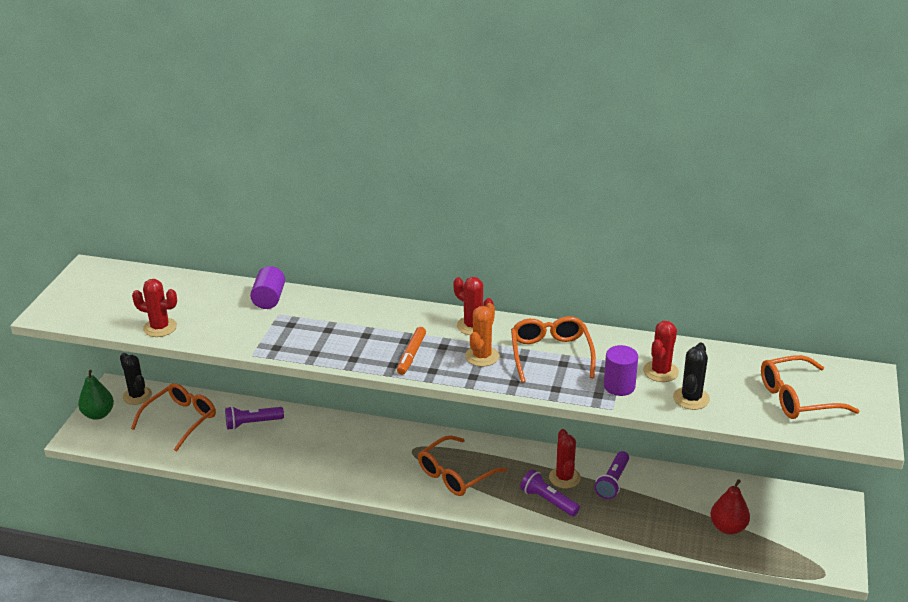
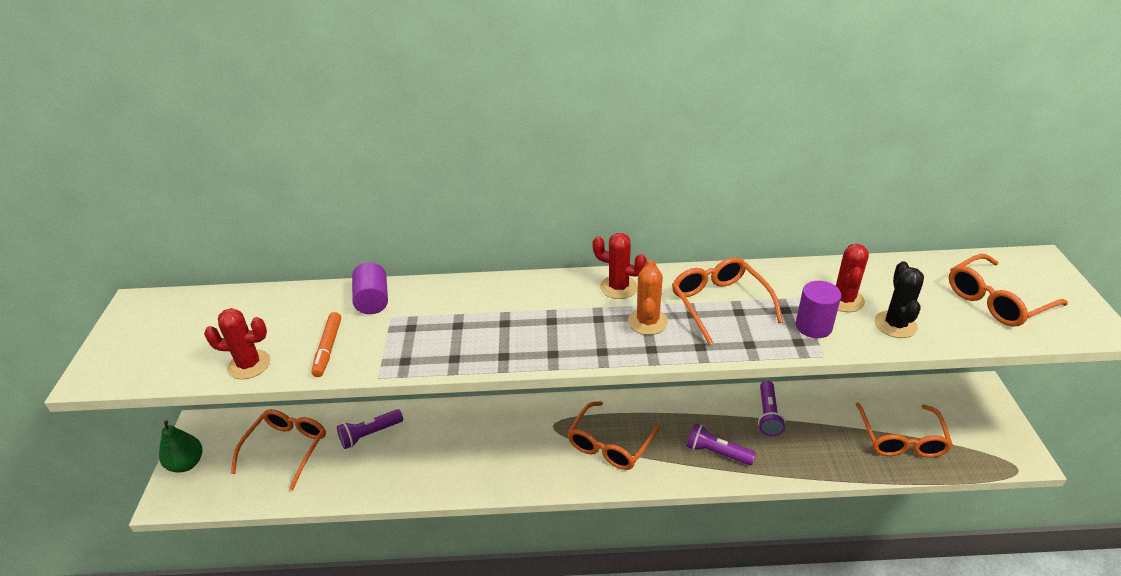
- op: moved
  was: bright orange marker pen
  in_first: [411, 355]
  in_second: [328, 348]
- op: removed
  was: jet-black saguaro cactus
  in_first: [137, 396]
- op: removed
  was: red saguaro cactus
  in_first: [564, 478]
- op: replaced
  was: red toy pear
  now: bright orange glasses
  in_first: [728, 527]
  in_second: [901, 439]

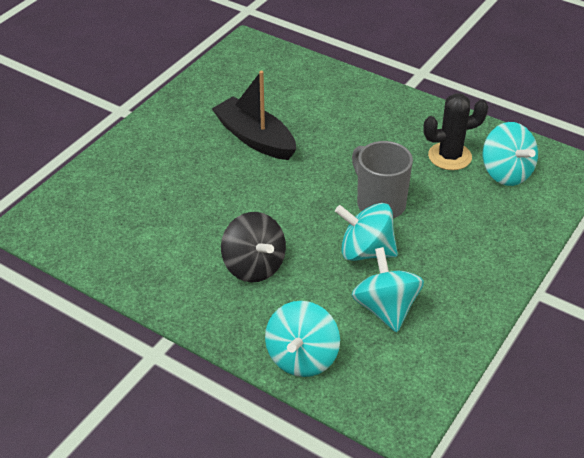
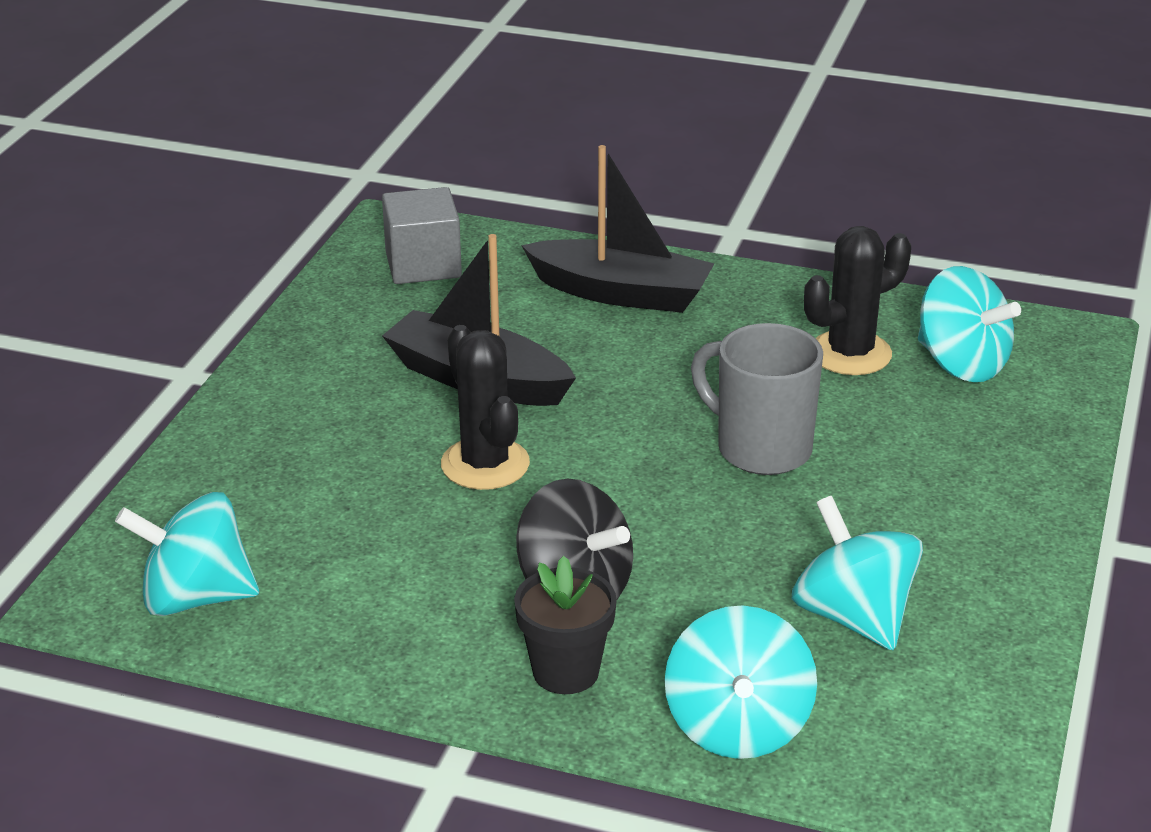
- op: moved
  was: turquoise spinning top
  in_first: [365, 251]
  in_second: [195, 597]
- op: added
  now: jet-black toy boat
  in_second: [621, 293]
- op: added
  now: grey cube
  in_second: [423, 265]
- op: added
  now: jet-black saguaro cactus
  in_second: [485, 464]
- op: added
  now: jet-black plant pot
  in_second: [566, 671]

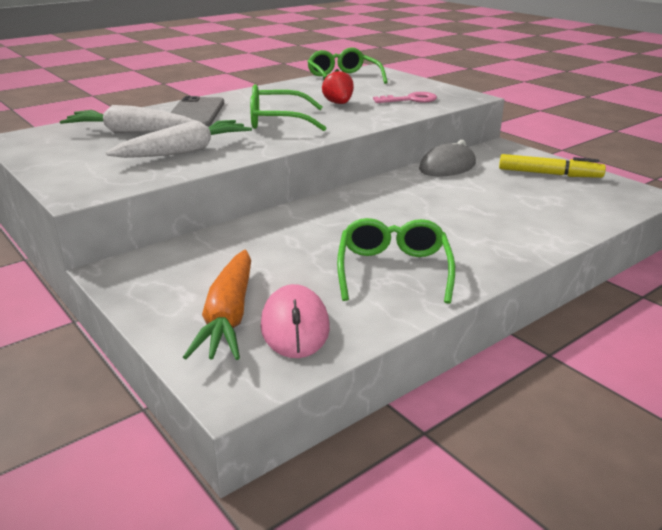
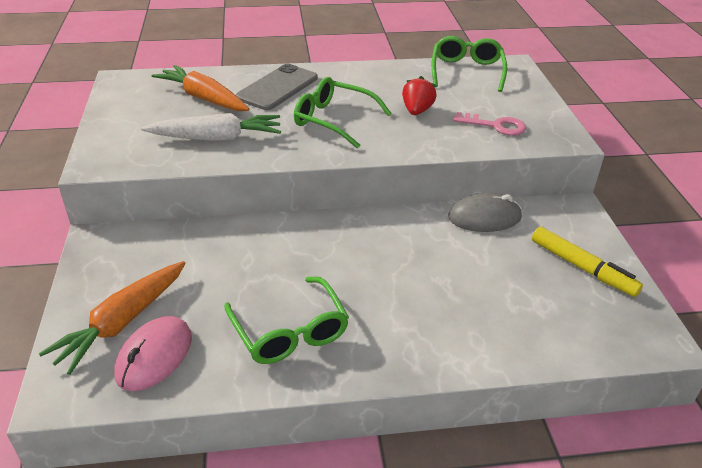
- op: recoloured
  was: white toy carrot
  now: bright orange toy carrot
  in_first: [130, 132]
  in_second: [203, 98]
- op: turned
  was: green glasses
  in_first: [393, 270]
  in_second: [289, 331]
  clockwise: 120

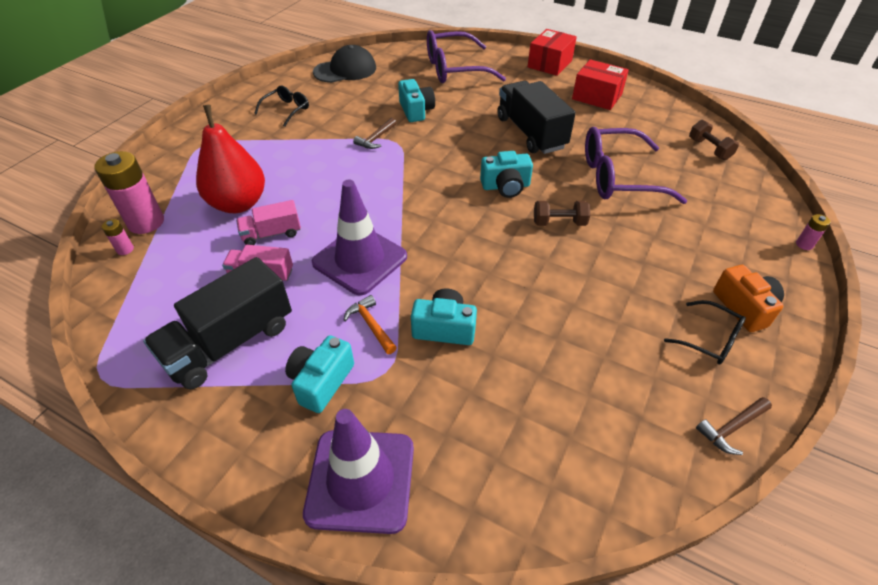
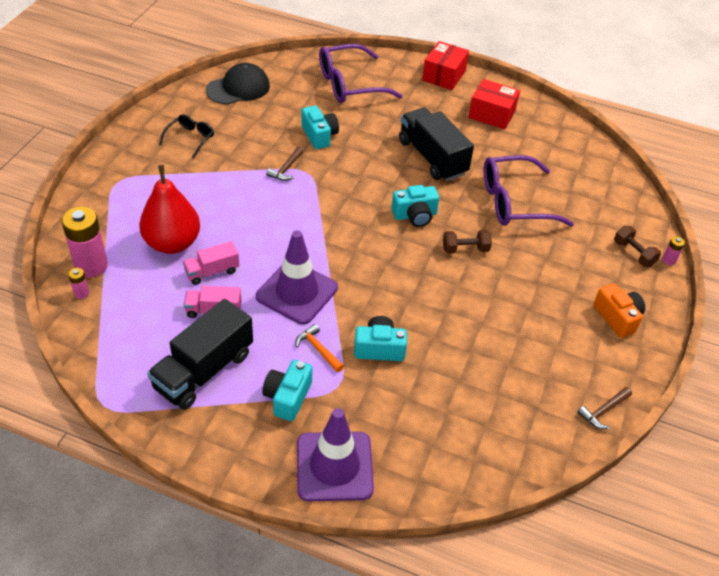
- op: moved
  was: dark brown hand weight
  in_first: [709, 149]
  in_second: [633, 253]
- op: removed
  was: jet-black glasses
  in_first: [710, 339]

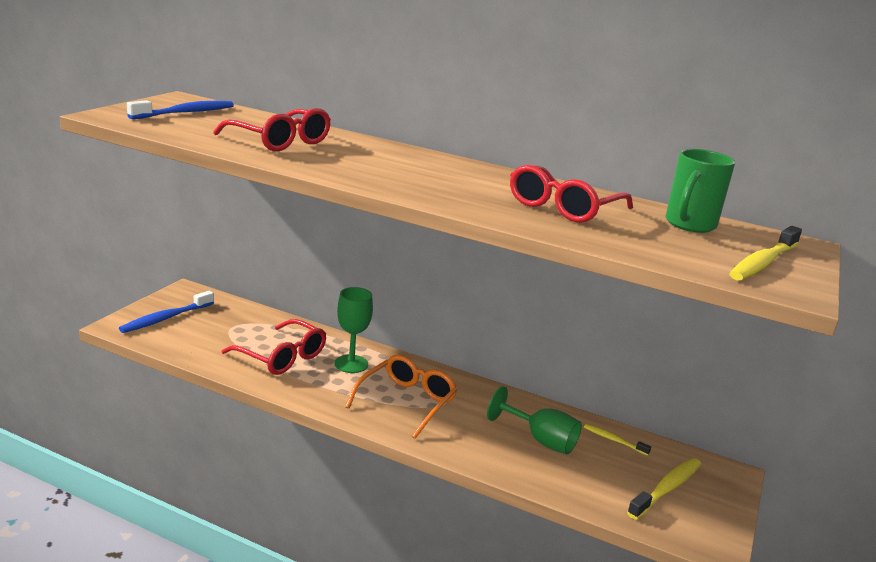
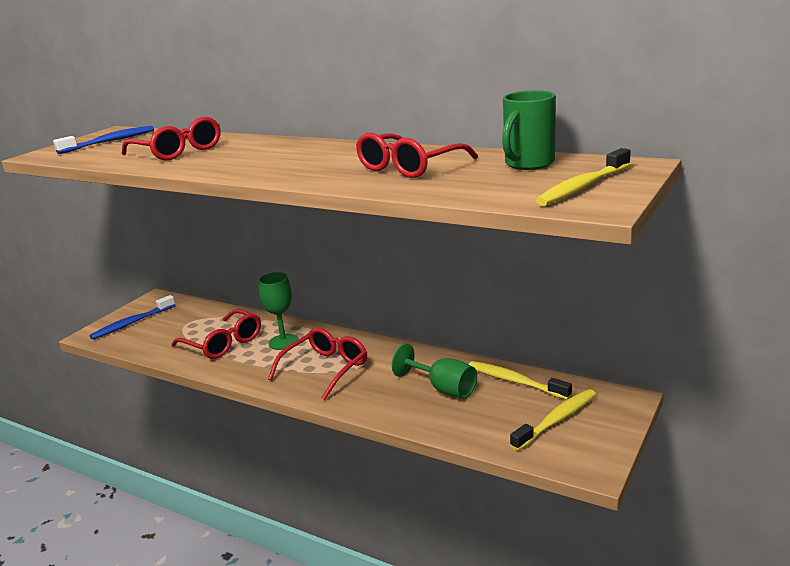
- op: recoloured
  was: bright orange glasses
  now: red glasses
  in_first: [406, 402]
  in_second: [325, 369]
- op: resized
  was: golden tooth brush
  in_first: [614, 440]
  in_second: [515, 381]
  ratio: 1.72

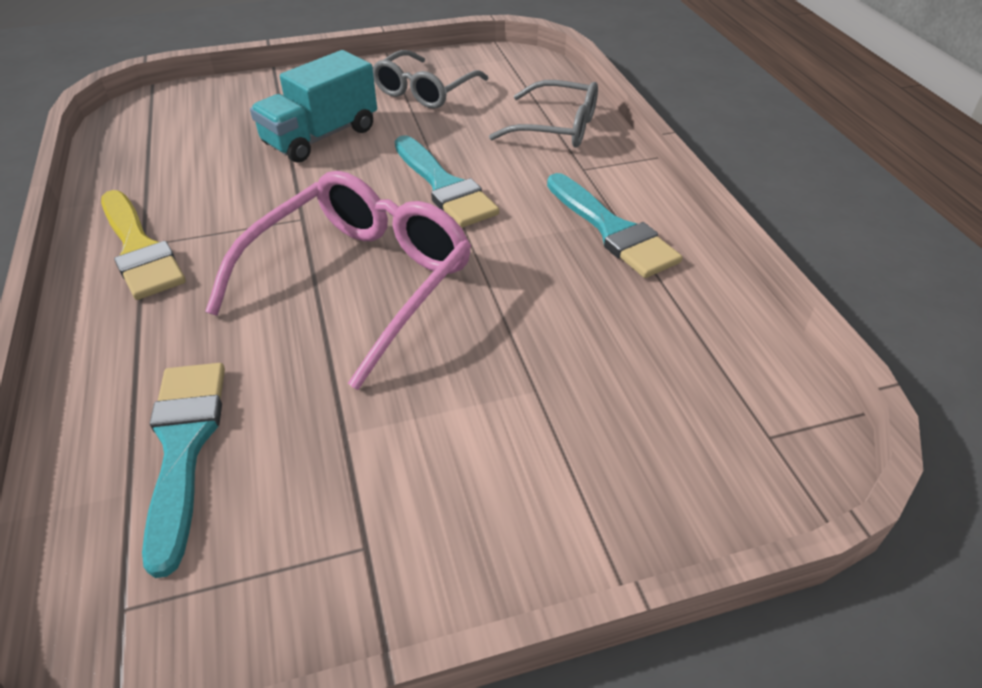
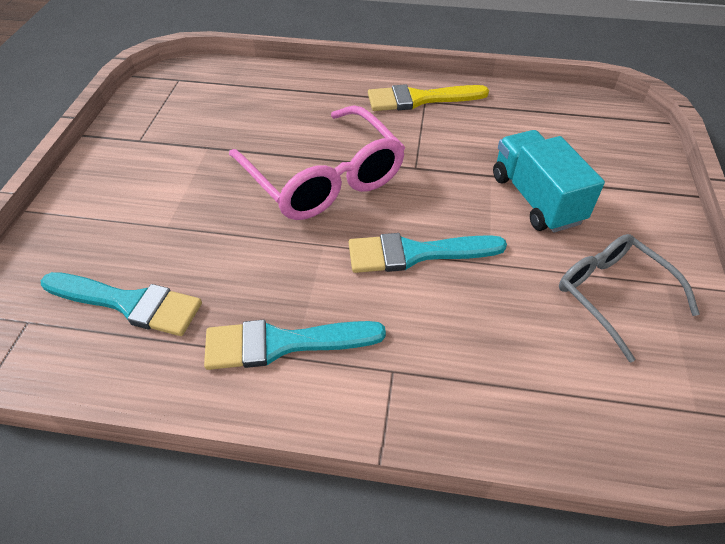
- op: removed
  was: grey glasses
  in_first: [556, 127]
- op: moved
  was: turquoise paint brush
  in_first: [183, 447]
  in_second: [129, 303]

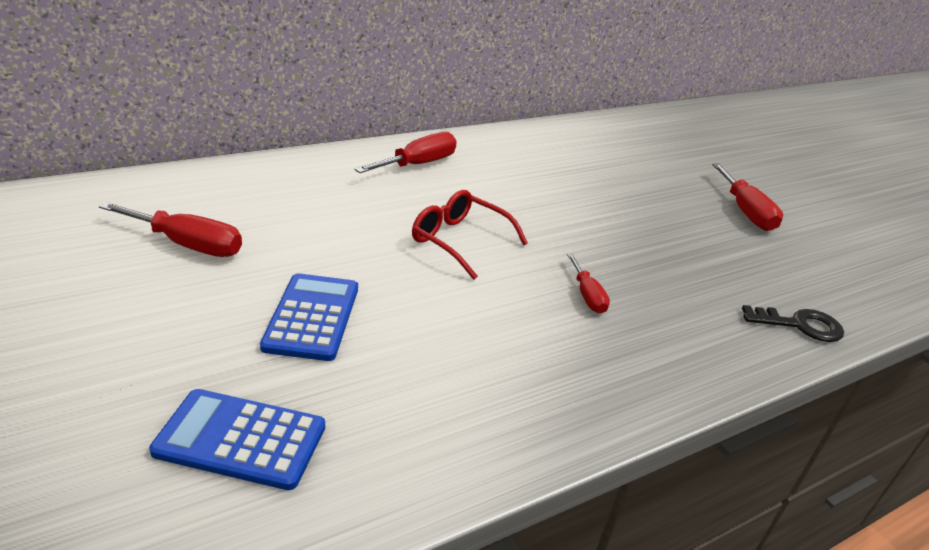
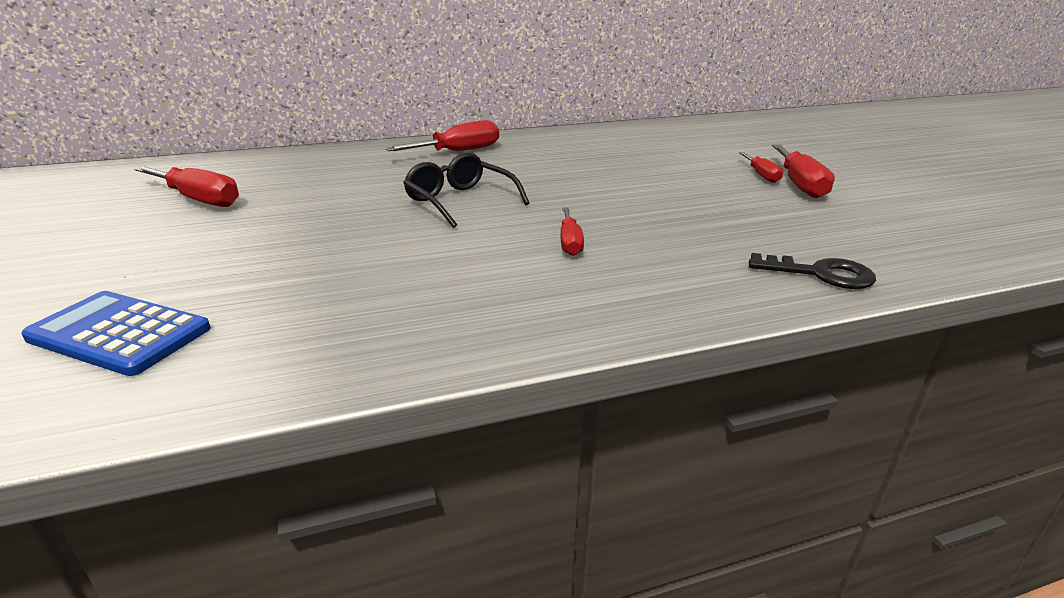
- op: recoloured
  was: red glasses
  now: jet-black glasses
  in_first: [459, 241]
  in_second: [460, 201]
- op: removed
  was: cobalt calculator
  in_first: [312, 317]
- op: added
  now: red flat screwdriver
  in_second: [761, 175]

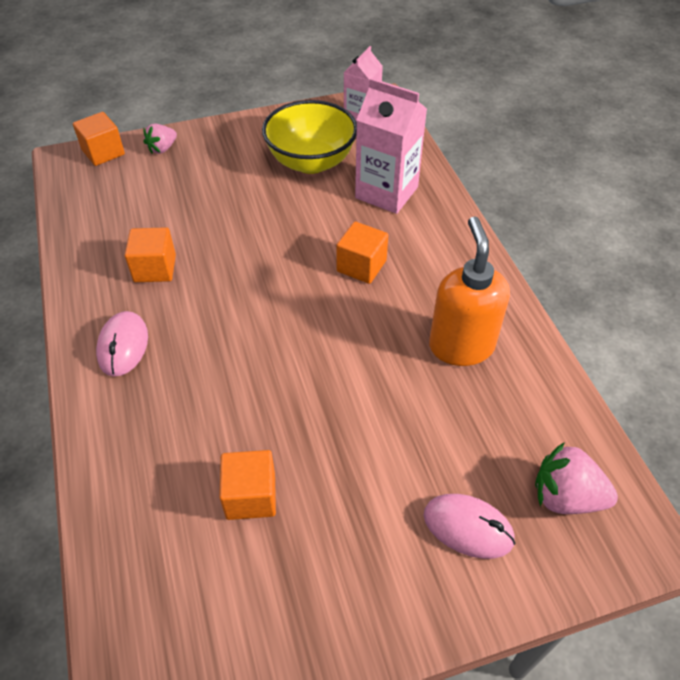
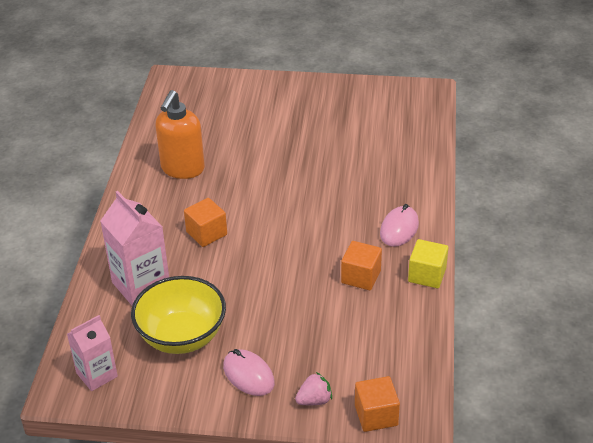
- op: removed
  was: rose-pink berry
  in_first: [566, 497]
- op: removed
  was: bright orange cube
  in_first: [251, 496]
- op: moved
  was: rose-pink mouse
  in_first: [468, 527]
  in_second: [248, 375]
- op: added
  now: golden cube
  in_second: [427, 275]

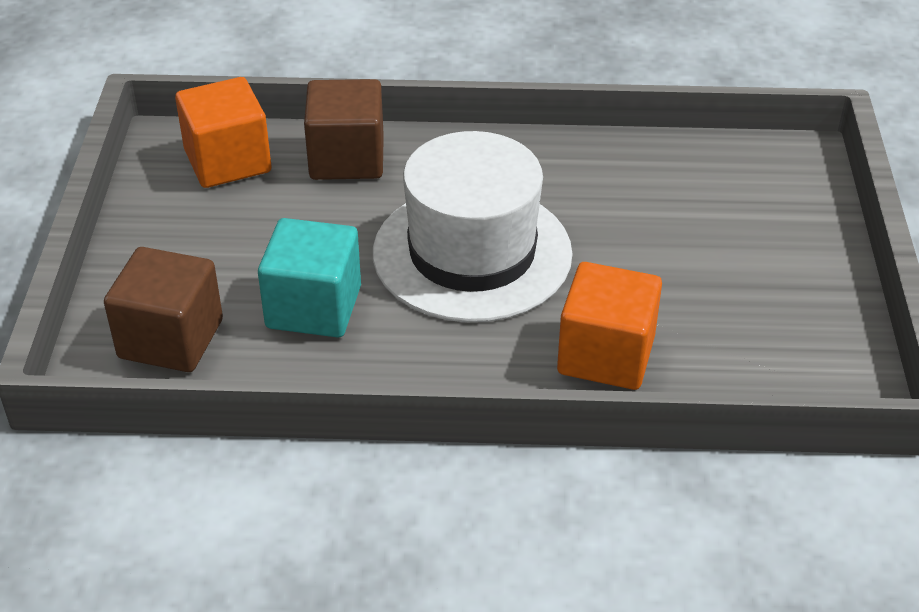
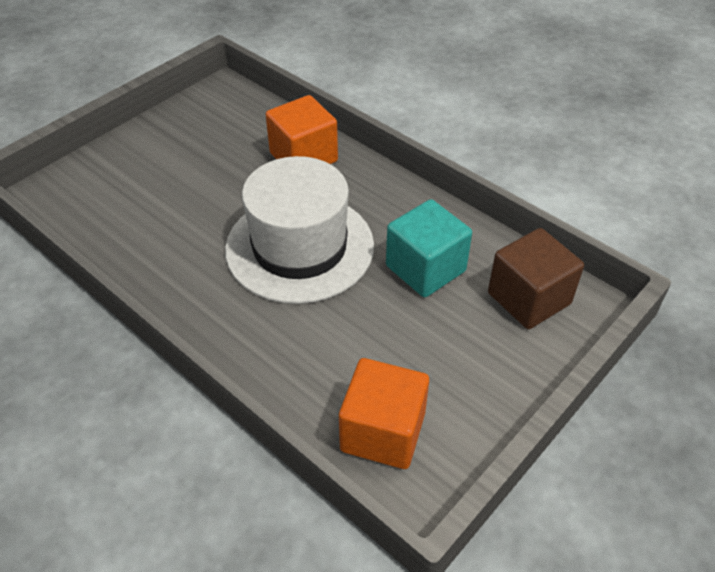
- op: removed
  was: dark brown cube
  in_first: [347, 158]

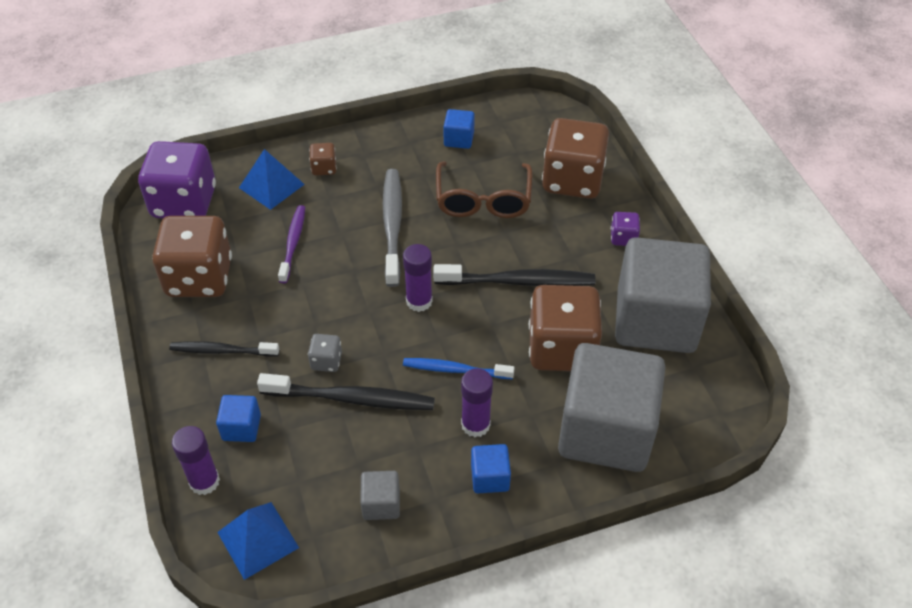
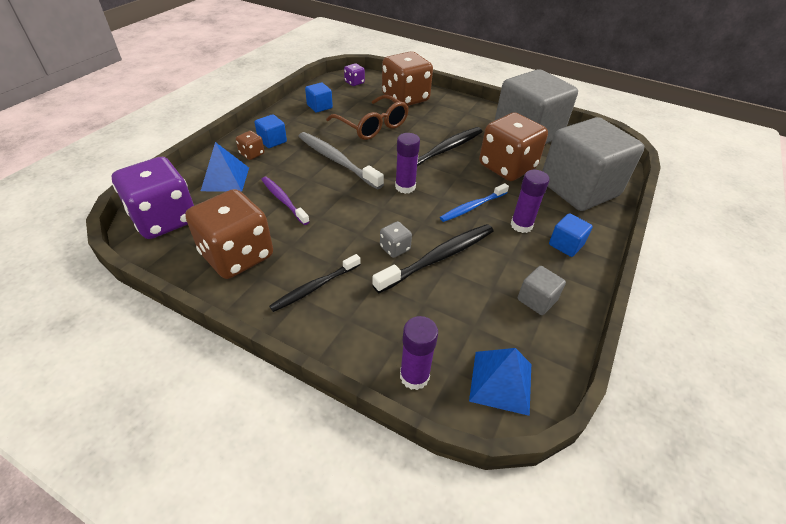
- op: moved
  was: violet dice
  in_first: [623, 238]
  in_second: [354, 82]
- op: moved
  was: cobalt cube
  in_first: [241, 427]
  in_second: [272, 141]

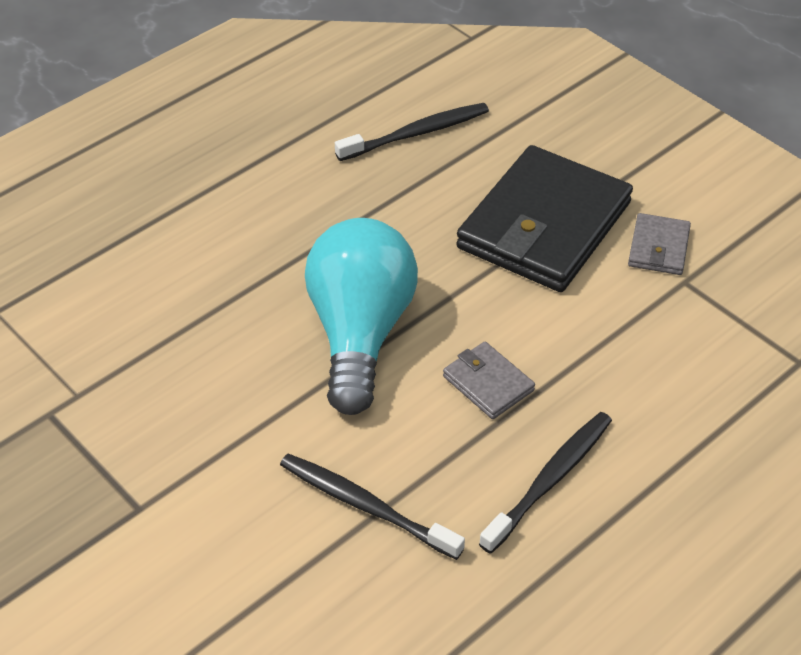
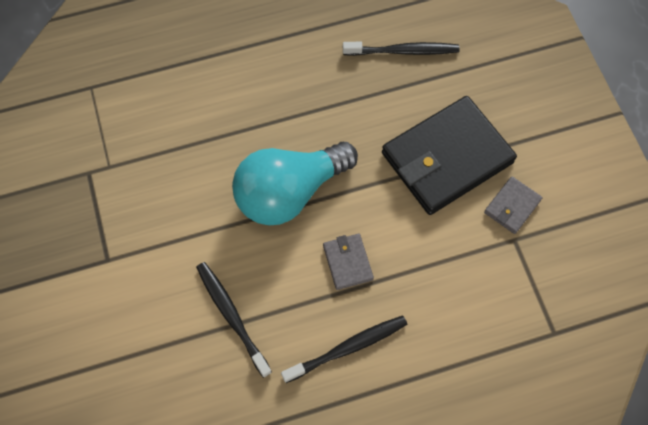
- op: turned
  was: turquoise lightbulb
  in_first: [360, 333]
  in_second: [290, 192]
  clockwise: -150

